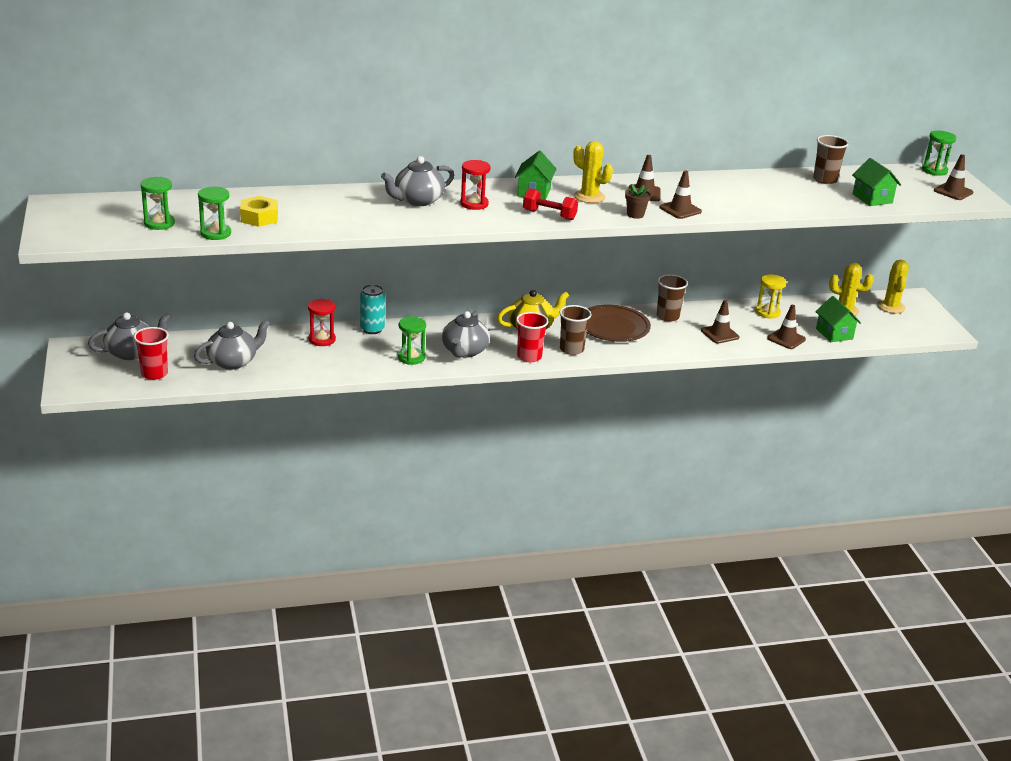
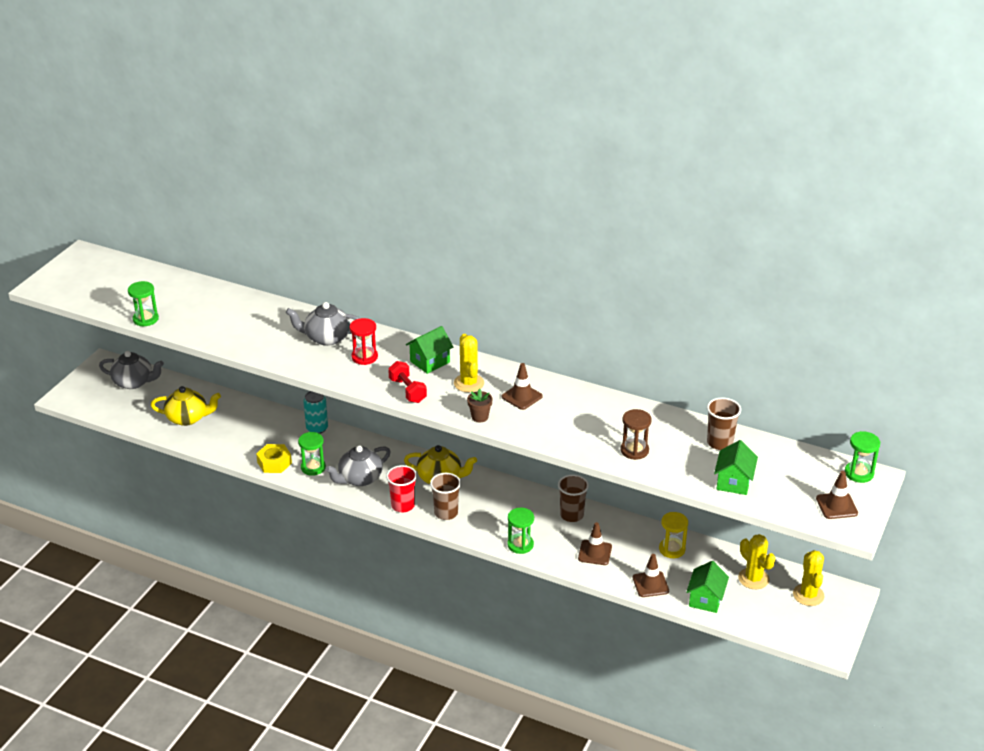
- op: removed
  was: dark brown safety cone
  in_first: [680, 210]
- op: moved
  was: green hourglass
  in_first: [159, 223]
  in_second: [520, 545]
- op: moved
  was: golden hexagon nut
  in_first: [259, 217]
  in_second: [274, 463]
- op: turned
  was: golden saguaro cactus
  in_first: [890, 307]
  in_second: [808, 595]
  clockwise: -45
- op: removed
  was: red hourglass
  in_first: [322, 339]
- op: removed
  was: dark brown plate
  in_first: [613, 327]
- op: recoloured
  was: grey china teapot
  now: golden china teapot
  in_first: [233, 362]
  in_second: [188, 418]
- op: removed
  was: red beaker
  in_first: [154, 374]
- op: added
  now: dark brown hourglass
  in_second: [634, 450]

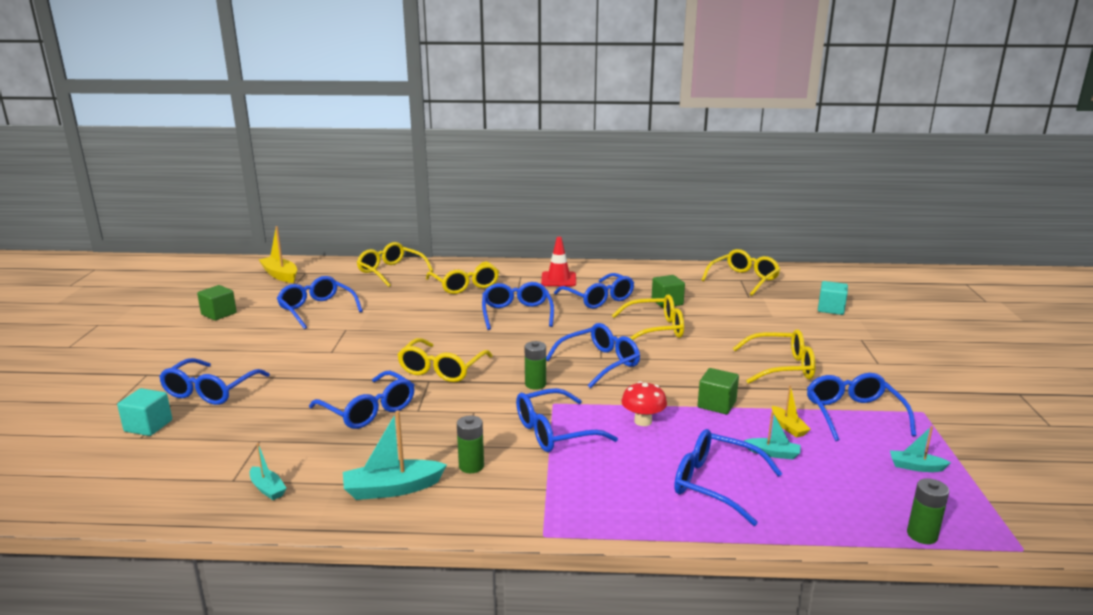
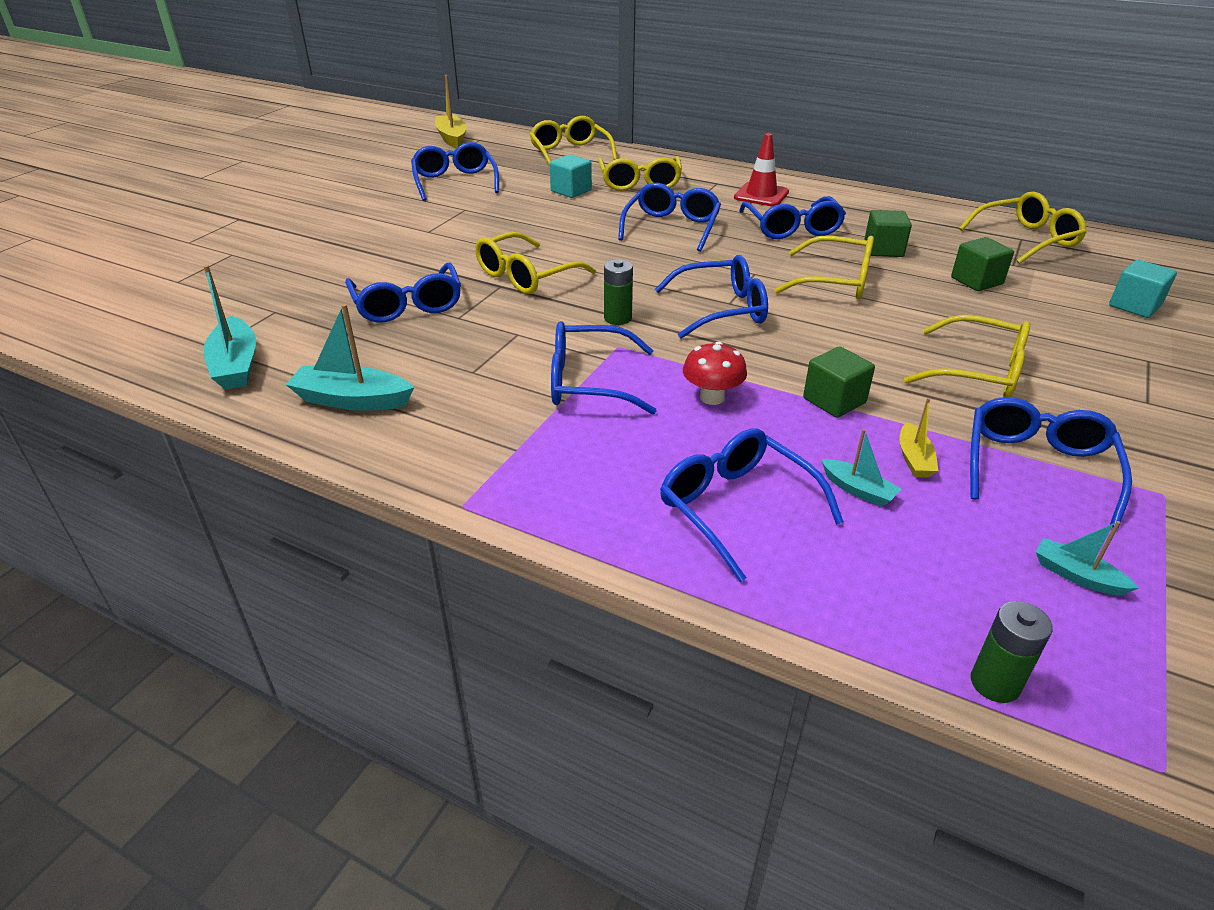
- op: moved
  was: green cube
  in_first: [219, 314]
  in_second: [976, 281]
- op: removed
  was: cobalt glasses
  in_first: [210, 391]
- op: moved
  was: turquoise cube
  in_first: [148, 426]
  in_second: [571, 191]
- op: removed
  was: green AA battery
  in_first: [471, 466]
- op: resized
  was: turquoise toy boat
  in_first: [267, 489]
  in_second: [236, 365]
  ratio: 1.75

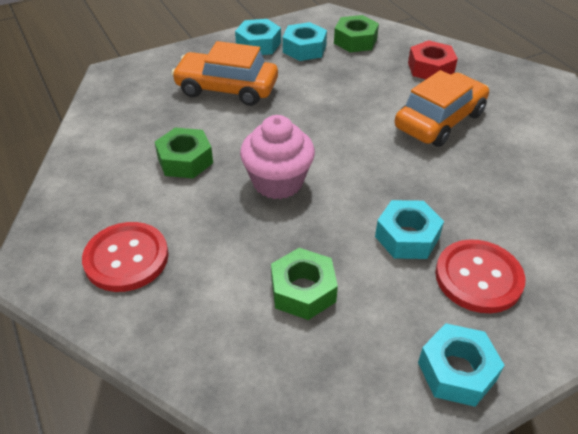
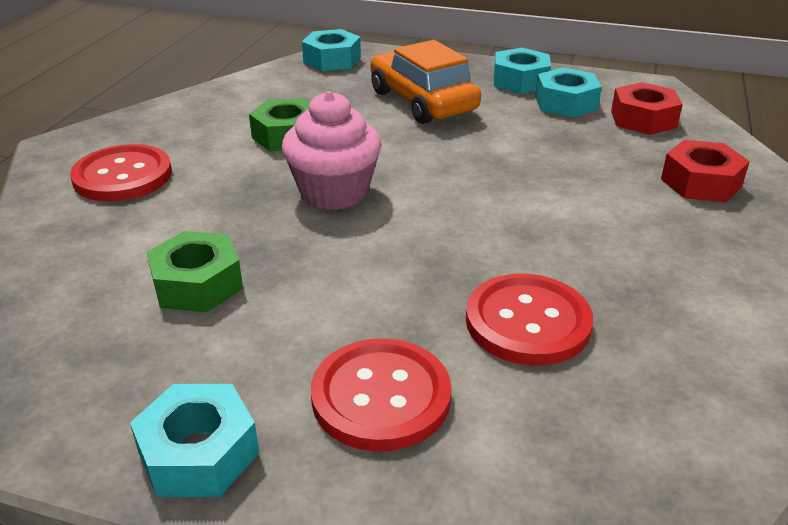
- op: recoloured
  was: green hexagon nut
  now: red hexagon nut
  in_first: [355, 41]
  in_second: [643, 119]
- op: removed
  was: bright orange automobile
  in_first: [439, 120]
- op: moved
  was: turquoise hexagon nut
  in_first: [407, 237]
  in_second: [332, 60]
- op: added
  now: red button
  in_second: [527, 322]

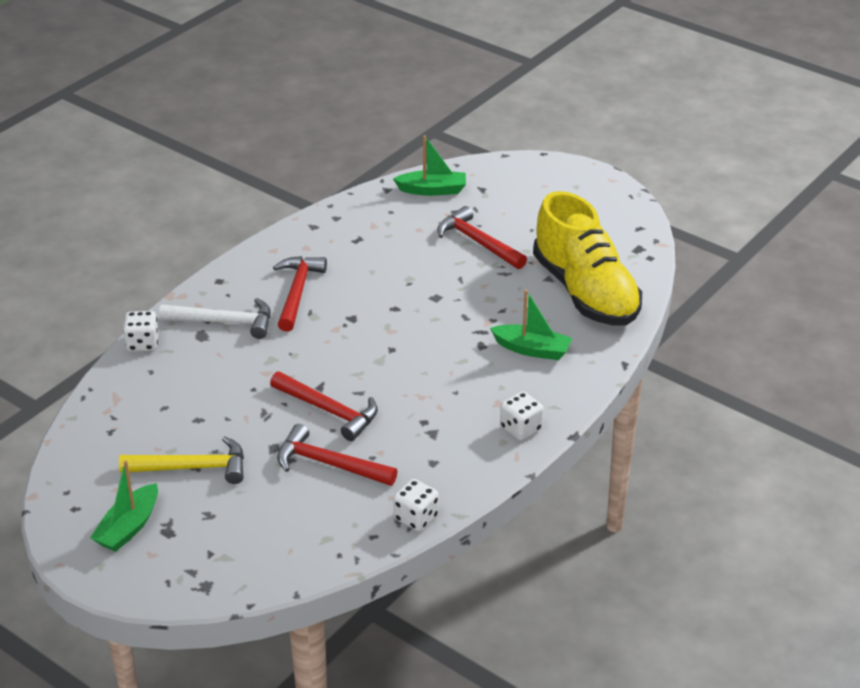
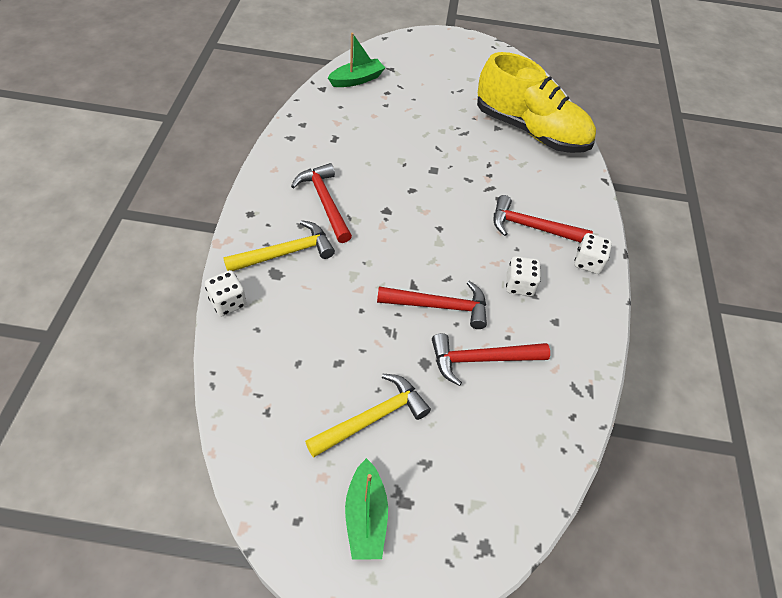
- op: moved
  was: red claw hammer
  in_first: [478, 242]
  in_second: [532, 227]
- op: removed
  was: green toy boat
  in_first: [532, 349]
- op: recoloured
  was: white claw hammer
  now: golden claw hammer
  in_first: [224, 322]
  in_second: [285, 253]
- op: moved
  was: white dice
  in_first: [416, 517]
  in_second: [519, 285]

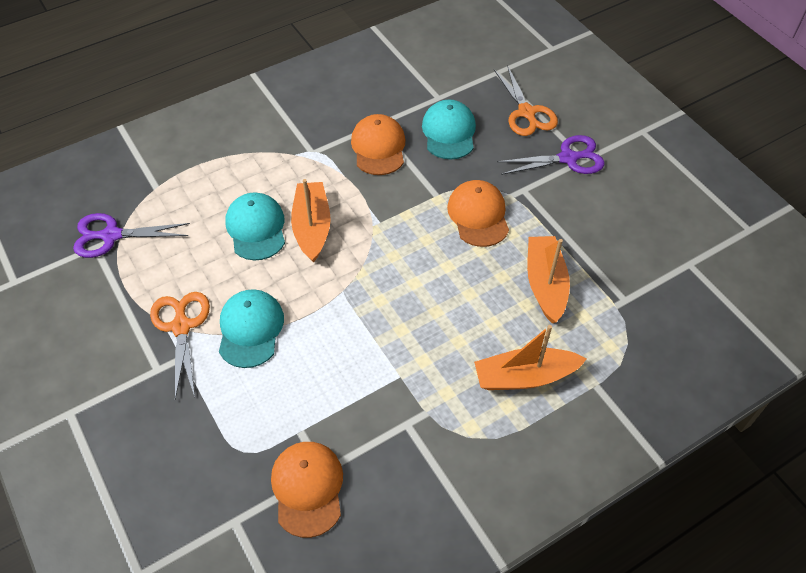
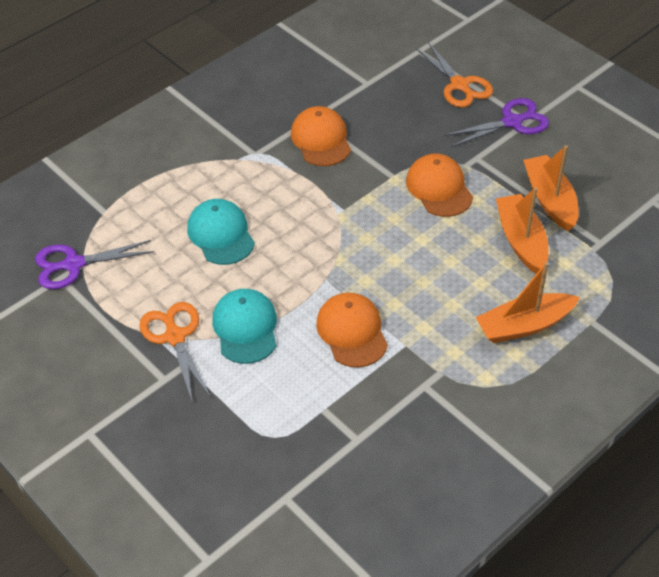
- op: removed
  was: turquoise peaked cap
  in_first: [449, 132]
- op: moved
  was: bright orange toy boat
  in_first: [312, 227]
  in_second: [550, 199]
- op: moved
  was: bright orange peaked cap
  in_first: [307, 488]
  in_second: [352, 332]

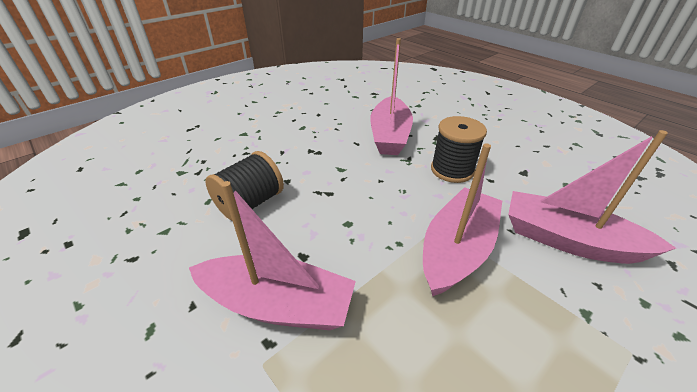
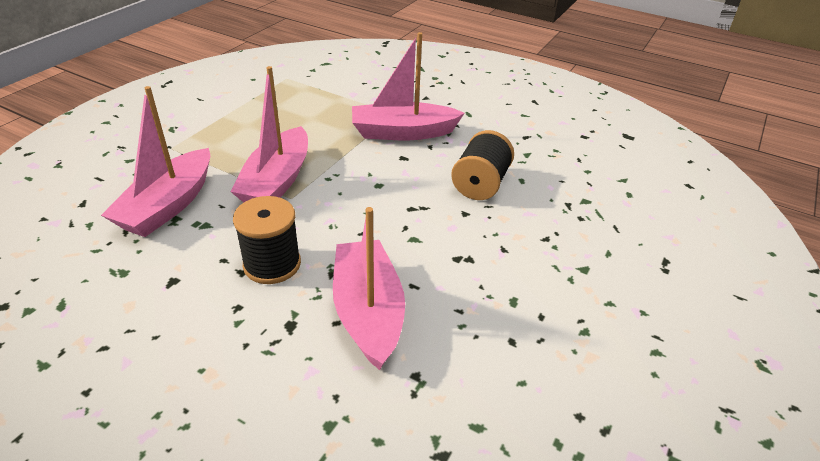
- op: turned
  was: rose-pink toy boat
  in_first: [568, 240]
  in_second: [168, 205]
  clockwise: 105

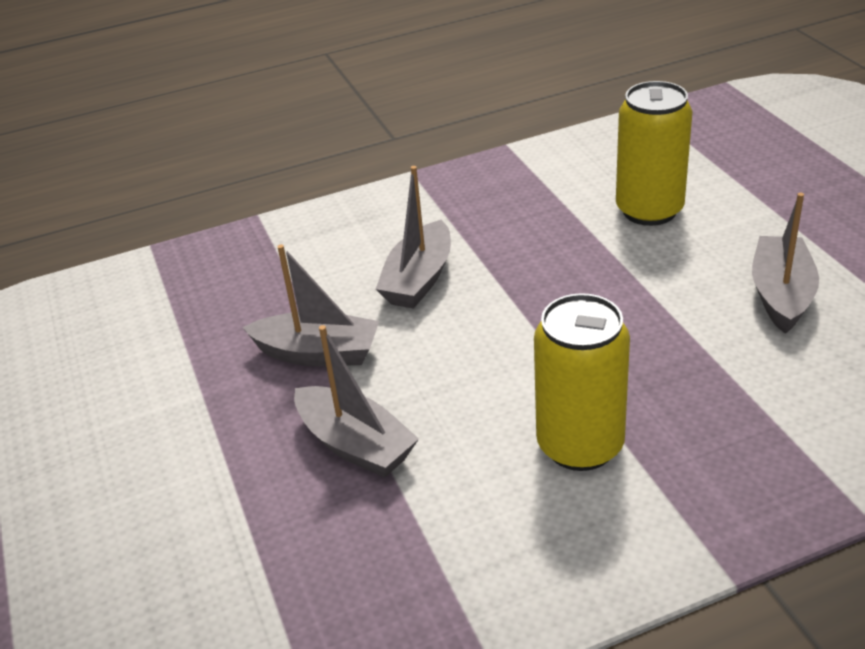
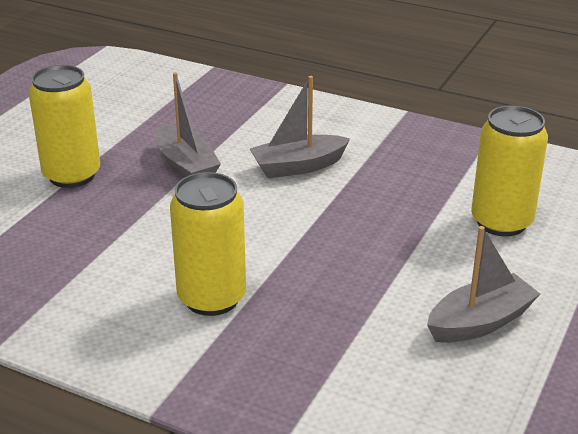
- op: removed
  was: grey toy boat
  in_first: [355, 445]
- op: added
  now: golden soda can
  in_second: [72, 175]

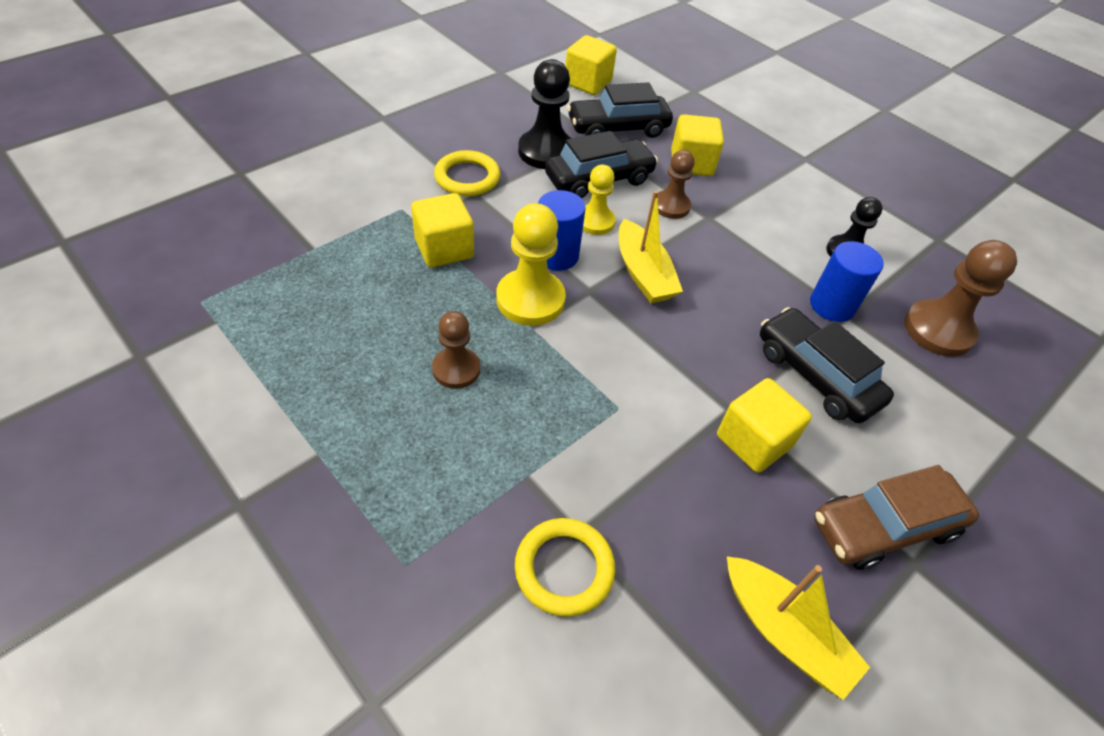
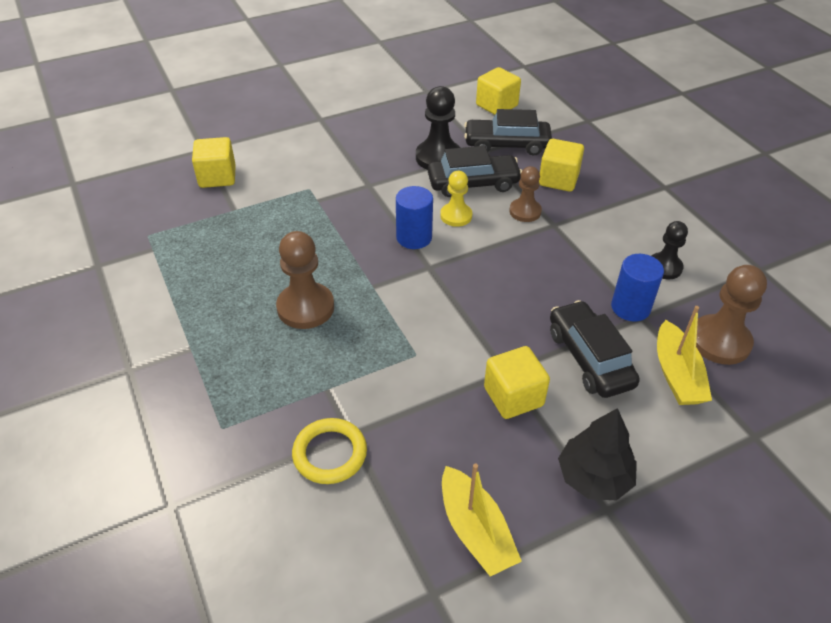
- op: removed
  was: golden hoop
  in_first: [467, 177]
- op: moved
  was: golden toy boat
  in_first: [643, 273]
  in_second: [676, 374]
- op: moved
  was: golden cube
  in_first: [444, 249]
  in_second: [217, 177]
- op: removed
  was: golden game pawn
  in_first: [530, 299]
- op: resized
  was: dark brown game pawn
  in_first: [456, 369]
  in_second: [305, 307]
  ratio: 1.58
- op: replaced
  was: dark brown automobile
  now: jet-black tree
  in_first: [884, 526]
  in_second: [594, 477]

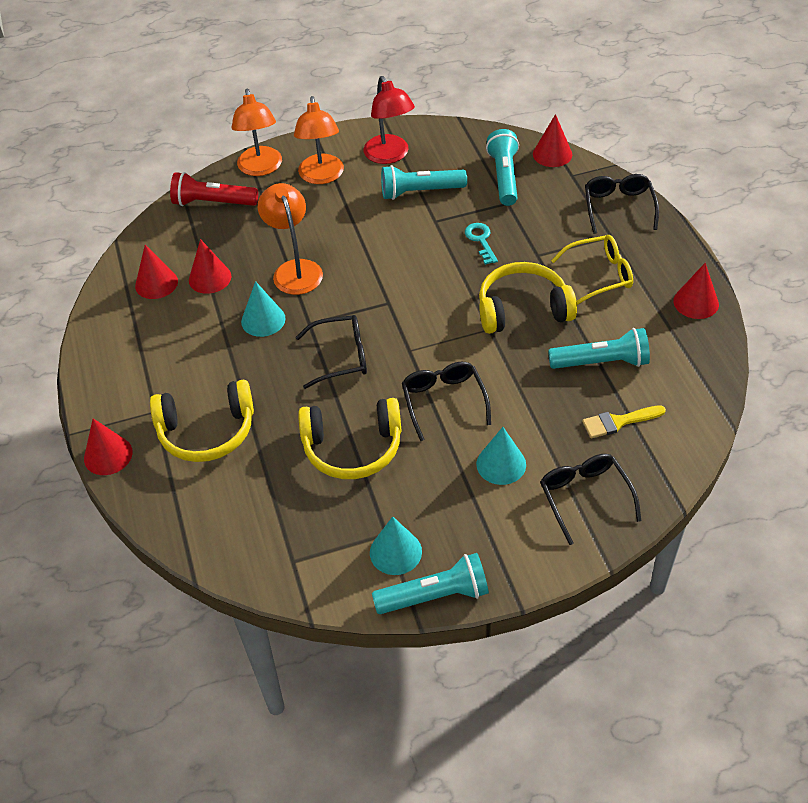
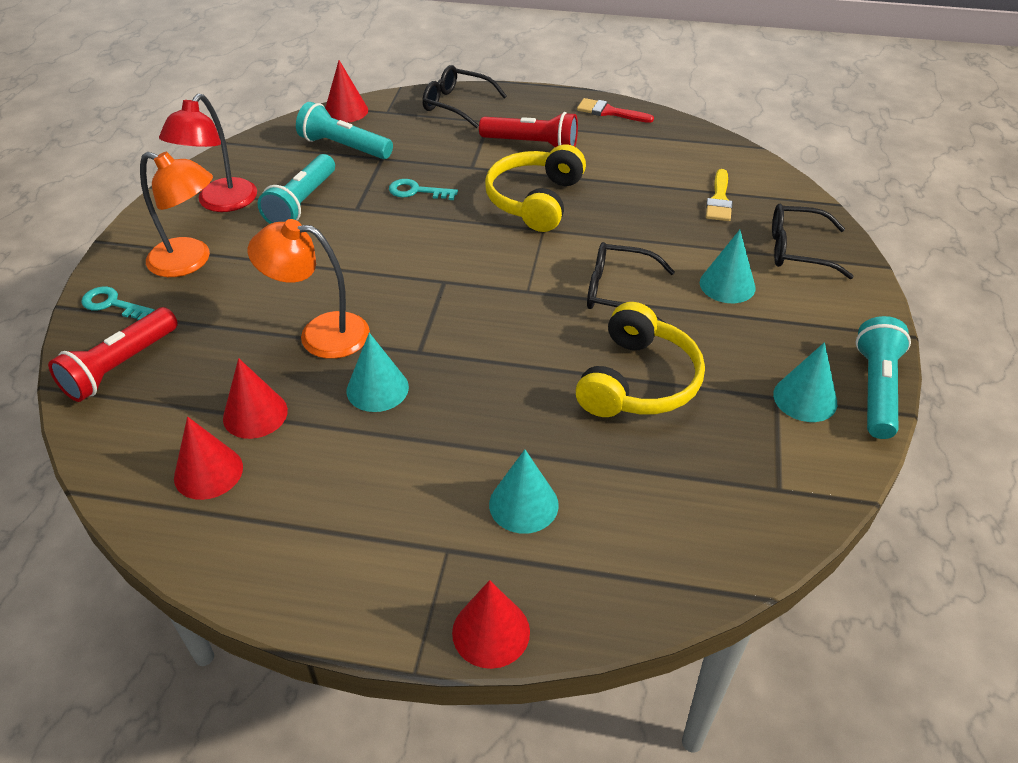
- op: turned
  was: red reading lamp
  in_first: [390, 156]
  in_second: [221, 203]
  clockwise: 105
- op: replaced
  was: bright orange reading lamp
  now: turquoise latchkey
  in_first: [261, 168]
  in_second: [112, 304]
- op: replaced
  was: golden glasses
  now: red torch
  in_first: [599, 275]
  in_second: [532, 144]
- op: replaced
  was: red cone
  now: red paint brush
  in_first: [696, 302]
  in_second: [609, 112]
- op: removed
  was: jet-black glasses
  in_first: [341, 357]
- op: removed
  was: turquoise torch
  in_first: [601, 362]
- op: replaced
  was: golden over-ear headphones
  now: turquoise cone
  in_first: [207, 431]
  in_second: [523, 504]

